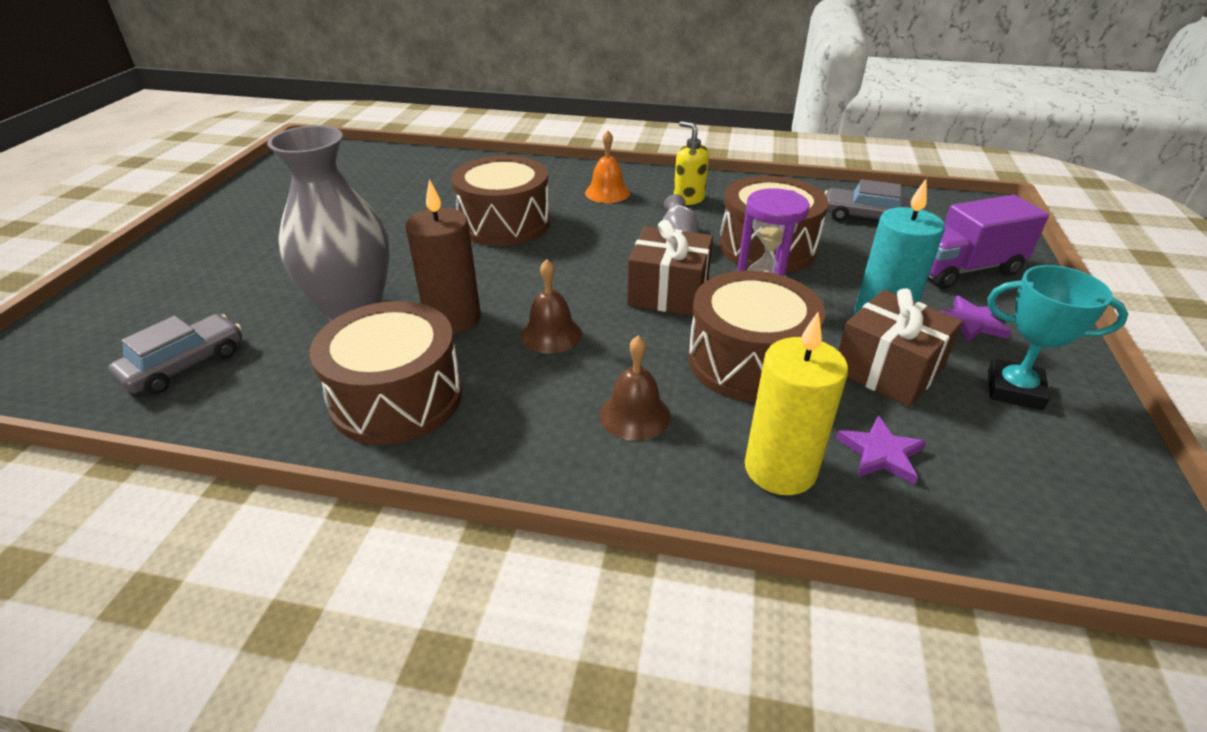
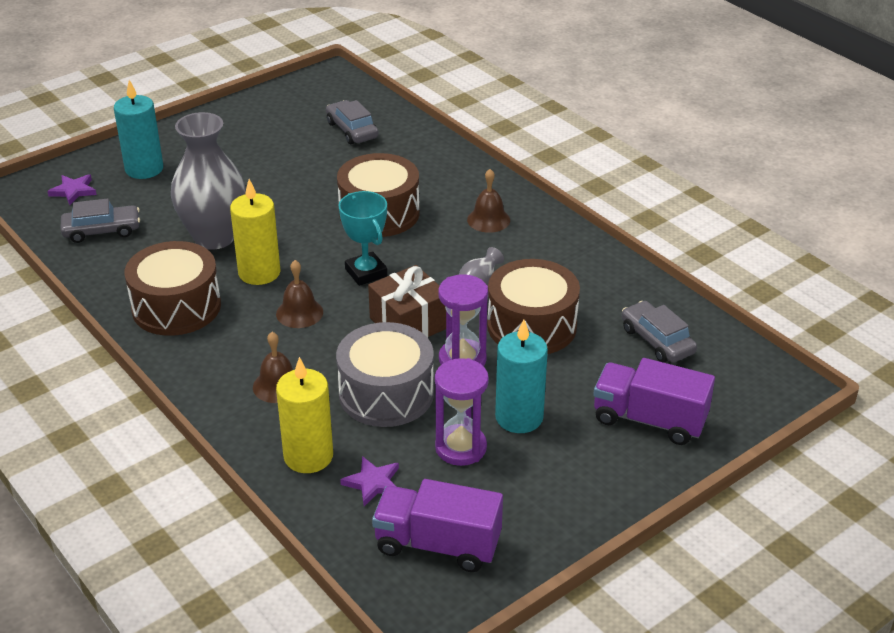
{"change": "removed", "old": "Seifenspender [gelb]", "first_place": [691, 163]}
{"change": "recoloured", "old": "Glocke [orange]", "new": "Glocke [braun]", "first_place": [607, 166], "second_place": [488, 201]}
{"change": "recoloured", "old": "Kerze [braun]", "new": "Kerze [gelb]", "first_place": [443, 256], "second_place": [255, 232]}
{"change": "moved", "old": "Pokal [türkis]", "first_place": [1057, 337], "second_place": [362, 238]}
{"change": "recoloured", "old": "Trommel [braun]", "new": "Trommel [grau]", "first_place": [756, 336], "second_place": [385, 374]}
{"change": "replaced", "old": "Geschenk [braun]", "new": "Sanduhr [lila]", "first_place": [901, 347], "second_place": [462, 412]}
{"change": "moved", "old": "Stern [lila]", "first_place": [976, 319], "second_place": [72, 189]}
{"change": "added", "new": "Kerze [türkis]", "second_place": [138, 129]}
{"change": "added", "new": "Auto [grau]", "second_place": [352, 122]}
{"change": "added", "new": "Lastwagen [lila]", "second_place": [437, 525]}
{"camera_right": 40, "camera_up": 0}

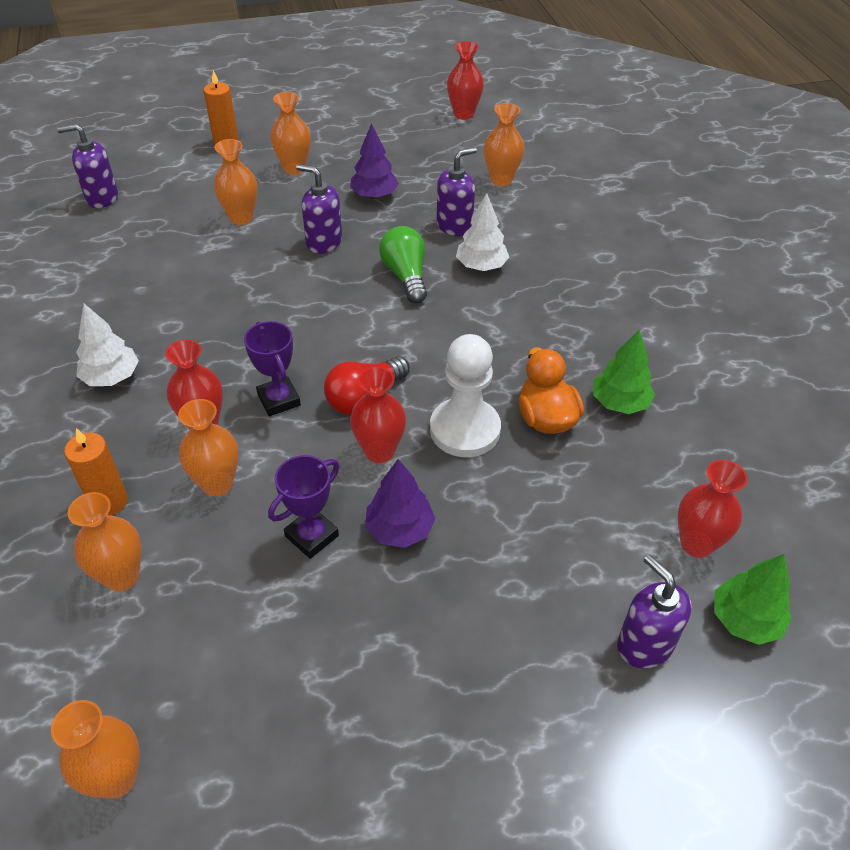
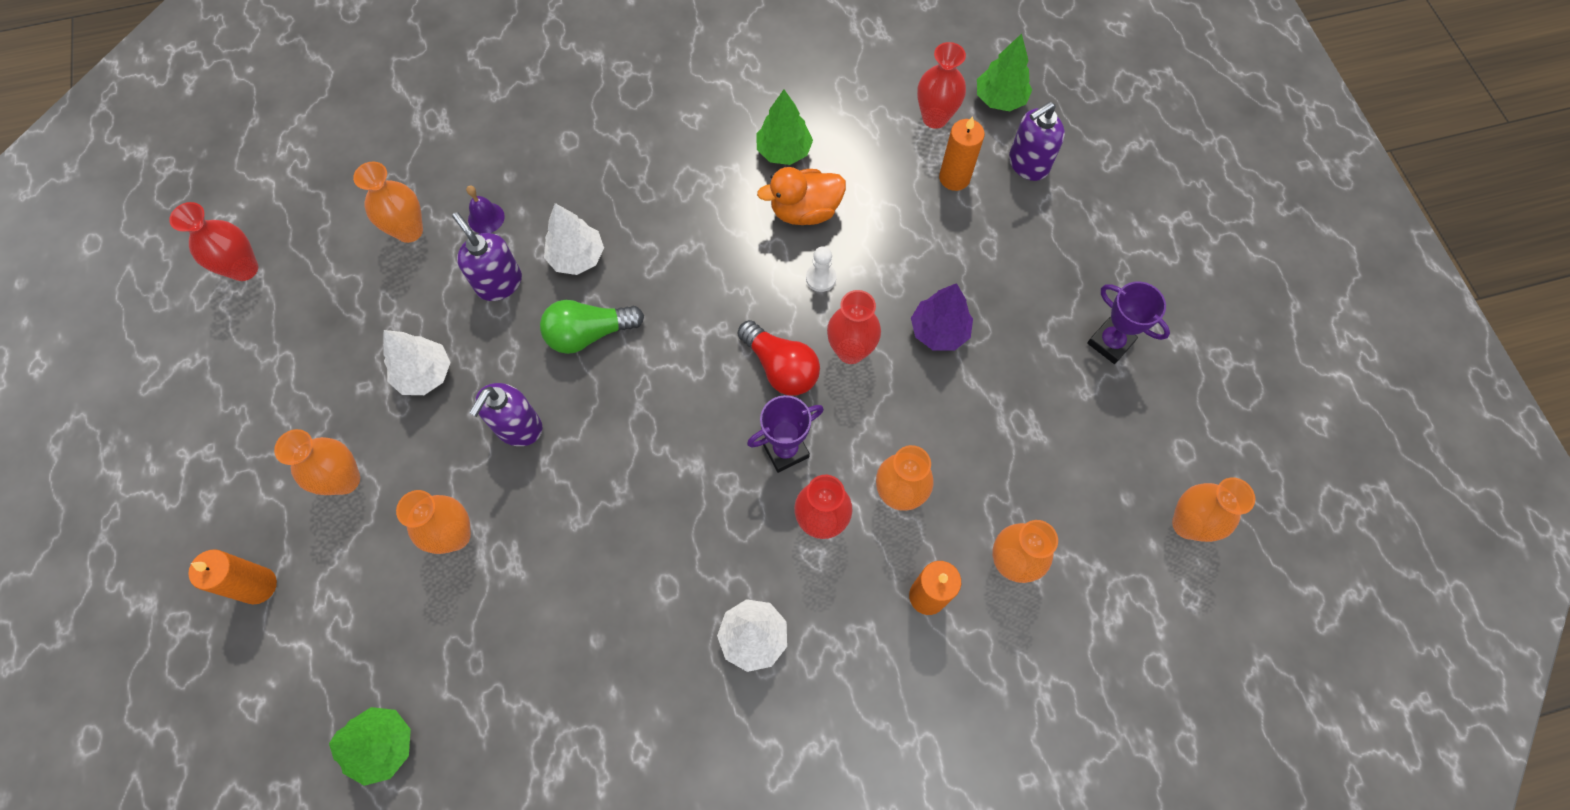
{"change": "recoloured", "old": "Baum [lila]", "new": "Baum [weiß]", "first_place": [374, 161], "second_place": [417, 362]}
{"change": "replaced", "old": "Seifenspender [lila]", "new": "Baum [grün]", "first_place": [87, 166], "second_place": [370, 746]}
{"change": "resized", "old": "Bauer [weiß]", "first_place": [465, 395], "second_place": [821, 269], "factor": 0.45}
{"change": "moved", "old": "Pokal [lila]", "first_place": [303, 507], "second_place": [1128, 322]}
{"change": "added", "new": "Kerze [orange]", "second_place": [962, 153]}
{"change": "added", "new": "Glocke [lila]", "second_place": [485, 210]}
{"camera_right": -90, "camera_up": 20}

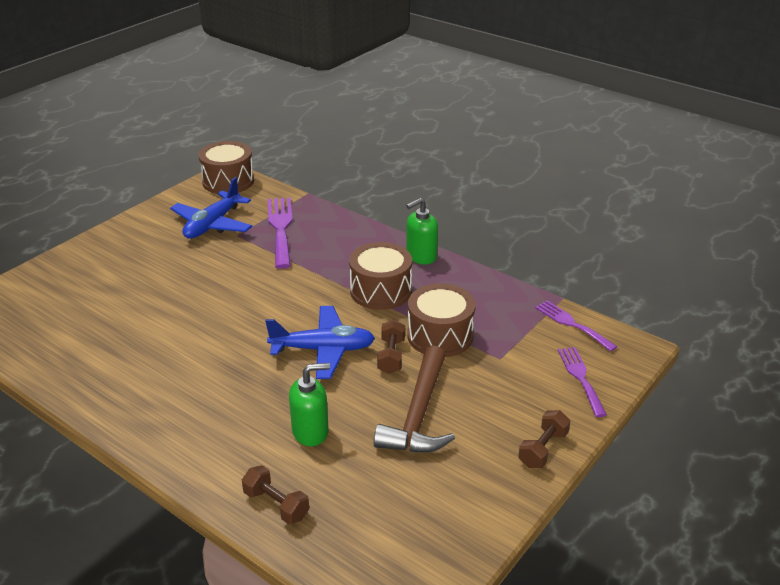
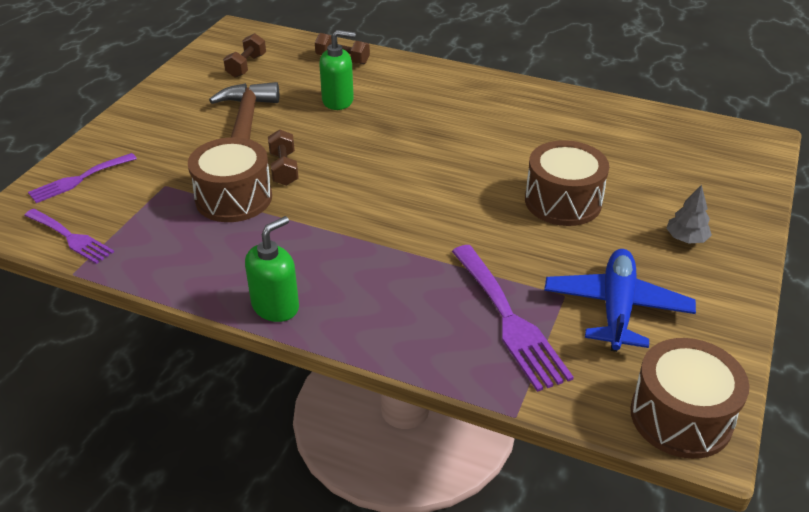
{"change": "moved", "old": "Trommel [braun]", "first_place": [380, 276], "second_place": [567, 183]}
{"change": "removed", "old": "Flugzeug [blau]", "first_place": [320, 342]}
{"change": "turned", "old": "Gabel [lila]", "first_place": [582, 382], "second_place": [82, 178], "degrees": 75}
{"change": "turned", "old": "Seifenspender [grün]", "first_place": [309, 404], "second_place": [337, 70], "degrees": -150}
{"change": "moved", "old": "Hantel [braun]", "first_place": [544, 439], "second_place": [244, 55]}
{"change": "added", "new": "Baum [grau]", "second_place": [689, 214]}
{"camera_right": 165, "camera_up": 5}

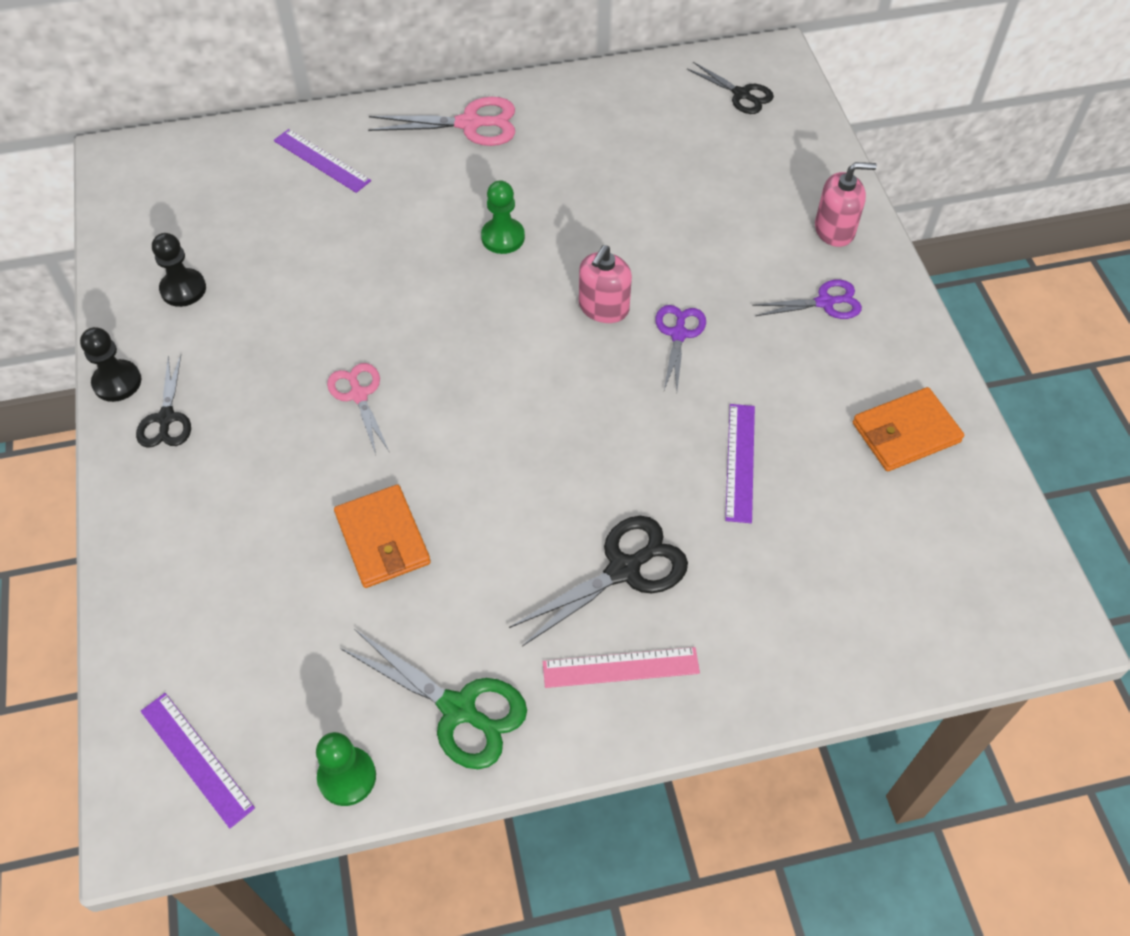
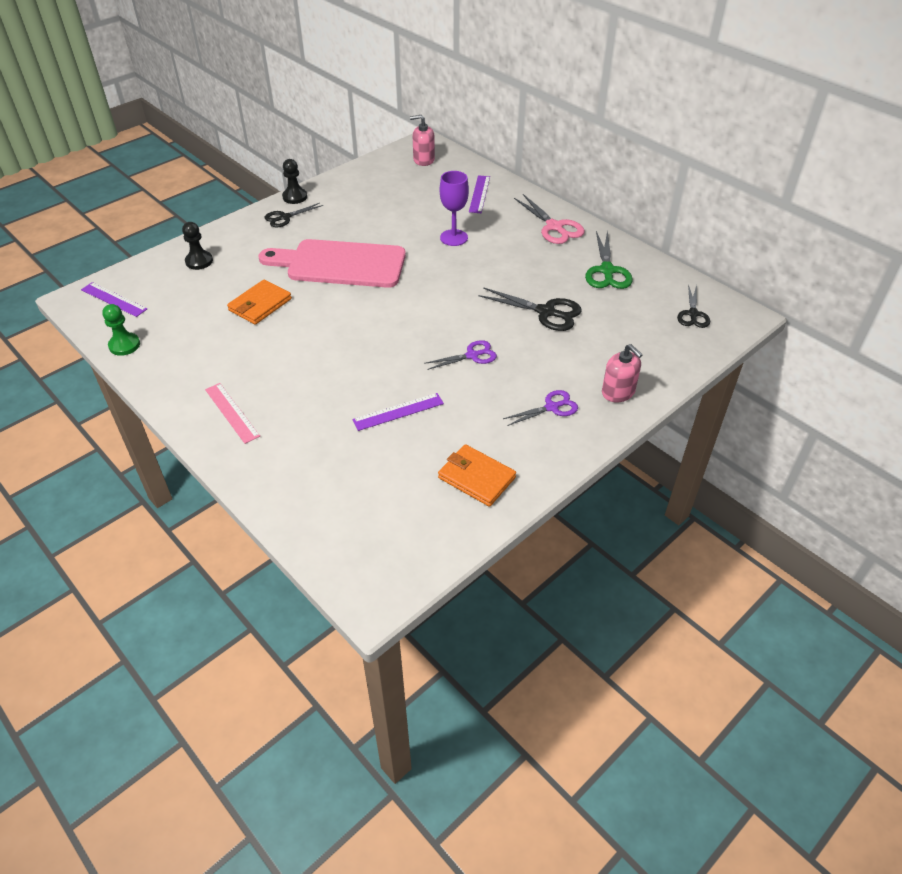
{"change": "removed", "old": "Bauer [grün]", "first_place": [503, 217]}
{"change": "moved", "old": "Bauer [schwarz]", "first_place": [179, 270], "second_place": [197, 246]}
{"change": "moved", "old": "Seifenspender [rosa]", "first_place": [605, 284], "second_place": [422, 140]}
{"change": "turned", "old": "Schere [lila]", "first_place": [807, 299], "second_place": [540, 408], "degrees": -75}
{"change": "replaced", "old": "Schere [rosa]", "new": "Schneidebrett [rosa]", "first_place": [358, 409], "second_place": [332, 263]}
{"change": "moved", "old": "Schere [schwarz]", "first_place": [598, 581], "second_place": [530, 309]}
{"change": "moved", "old": "Schere [grün]", "first_place": [433, 699], "second_place": [609, 259]}
{"change": "turned", "old": "Lineal [lila]", "first_place": [197, 760], "second_place": [114, 299], "degrees": -75}
{"change": "added", "new": "Kelch [lila]", "second_place": [454, 208]}
{"camera_right": 60, "camera_up": -10}

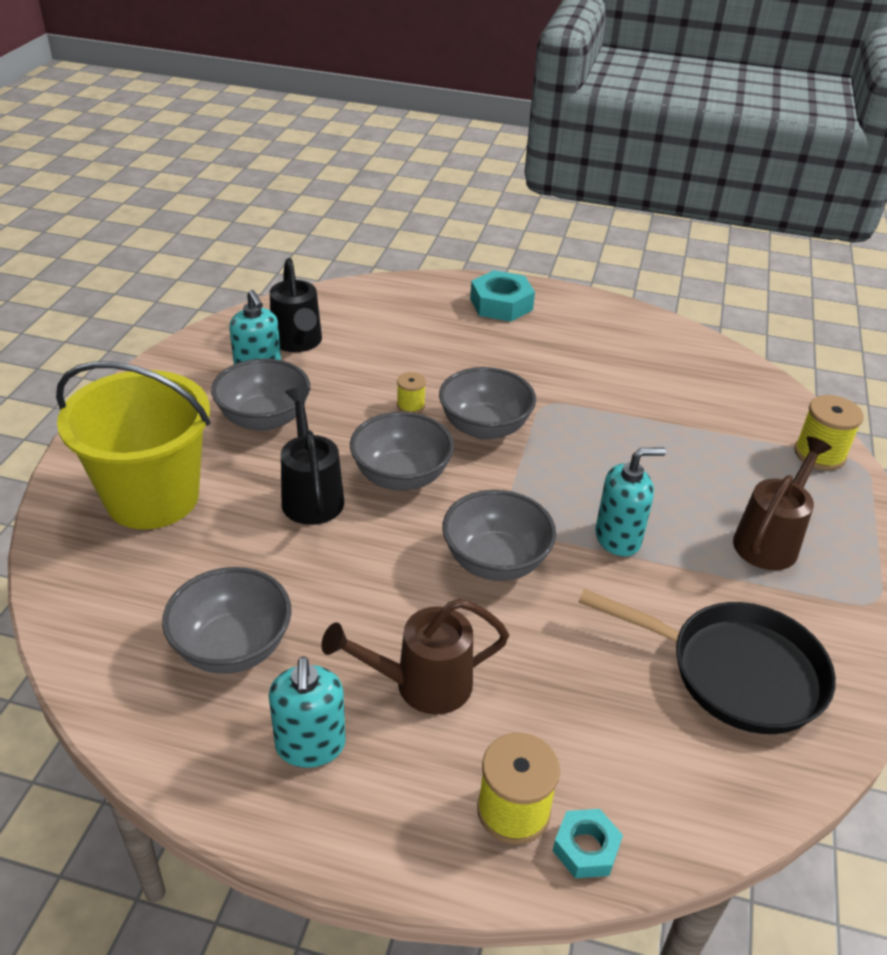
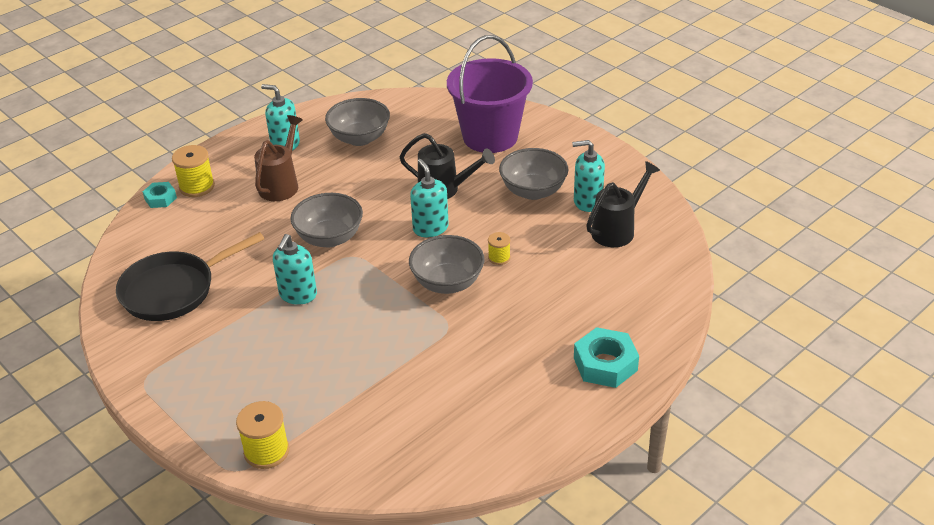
{"change": "turned", "old": "Gießkanne [schwarz]", "first_place": [296, 305], "second_place": [623, 204], "degrees": 120}
{"change": "recoloured", "old": "Eimer [gelb]", "new": "Eimer [lila]", "first_place": [133, 445], "second_place": [490, 94]}
{"change": "replaced", "old": "Schüssel [grau]", "new": "Seifenspender [türkis]", "first_place": [402, 451], "second_place": [429, 198]}
{"change": "removed", "old": "Gießkanne [braun]", "first_place": [782, 503]}
{"camera_right": 125, "camera_up": 0}

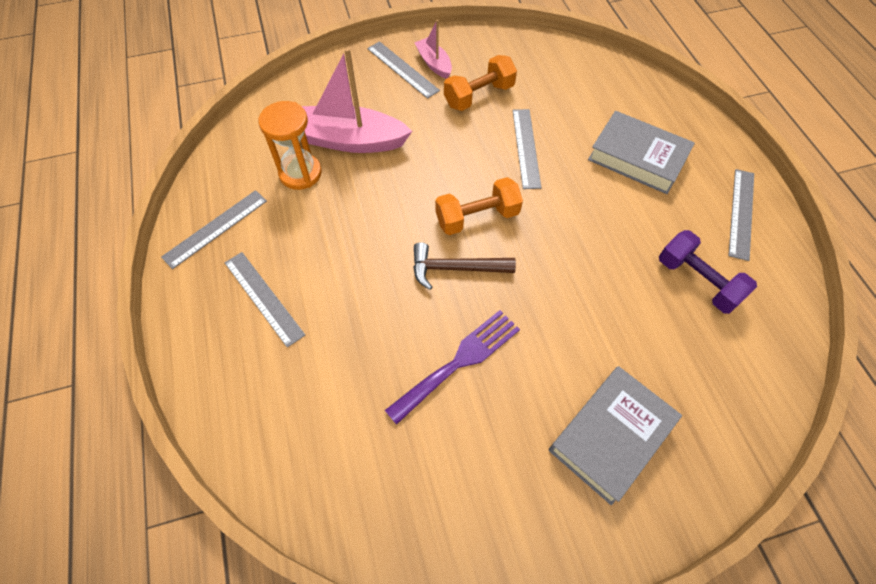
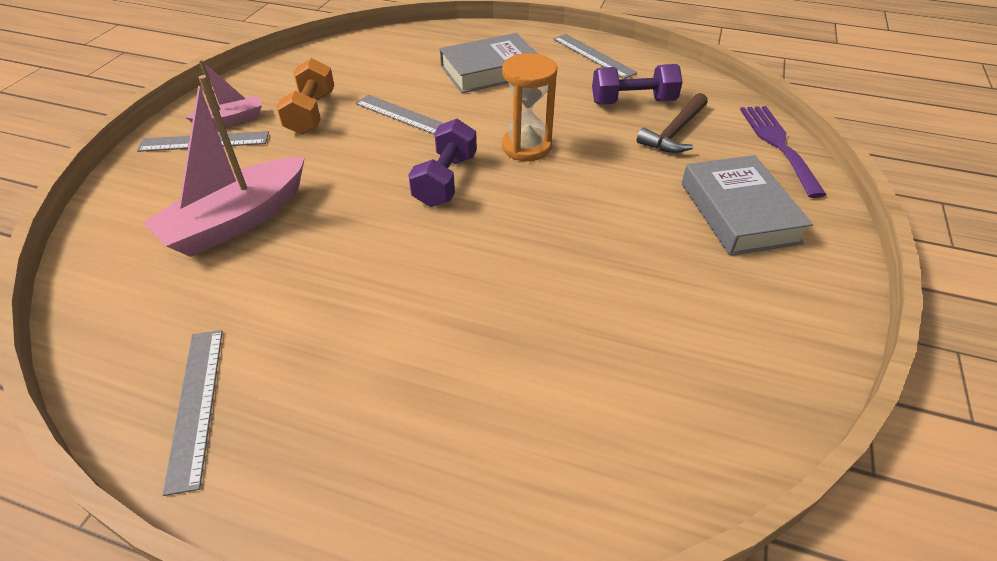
{"change": "turned", "old": "Boot [rosa]", "first_place": [433, 49], "second_place": [224, 93], "degrees": 150}
{"change": "moved", "old": "Sanduhr [orange]", "first_place": [290, 145], "second_place": [529, 107]}
{"change": "recoloured", "old": "Hantel [orange]", "new": "Hantel [lila]", "first_place": [479, 206], "second_place": [443, 163]}
{"change": "moved", "old": "Hammer [braun]", "first_place": [464, 266], "second_place": [672, 123]}
{"change": "removed", "old": "Lineal [grau]", "first_place": [265, 300]}
{"change": "moved", "old": "Gabel [lila]", "first_place": [452, 367], "second_place": [783, 152]}
{"camera_right": -55, "camera_up": -15}

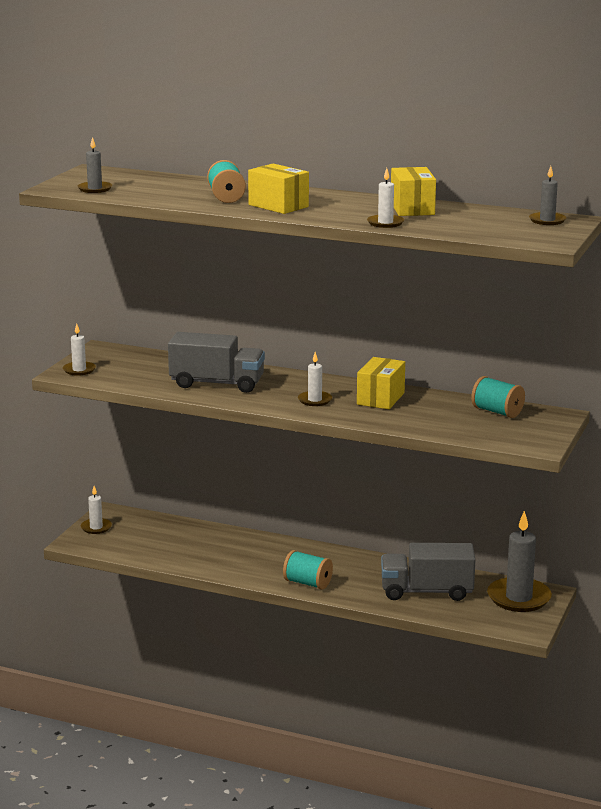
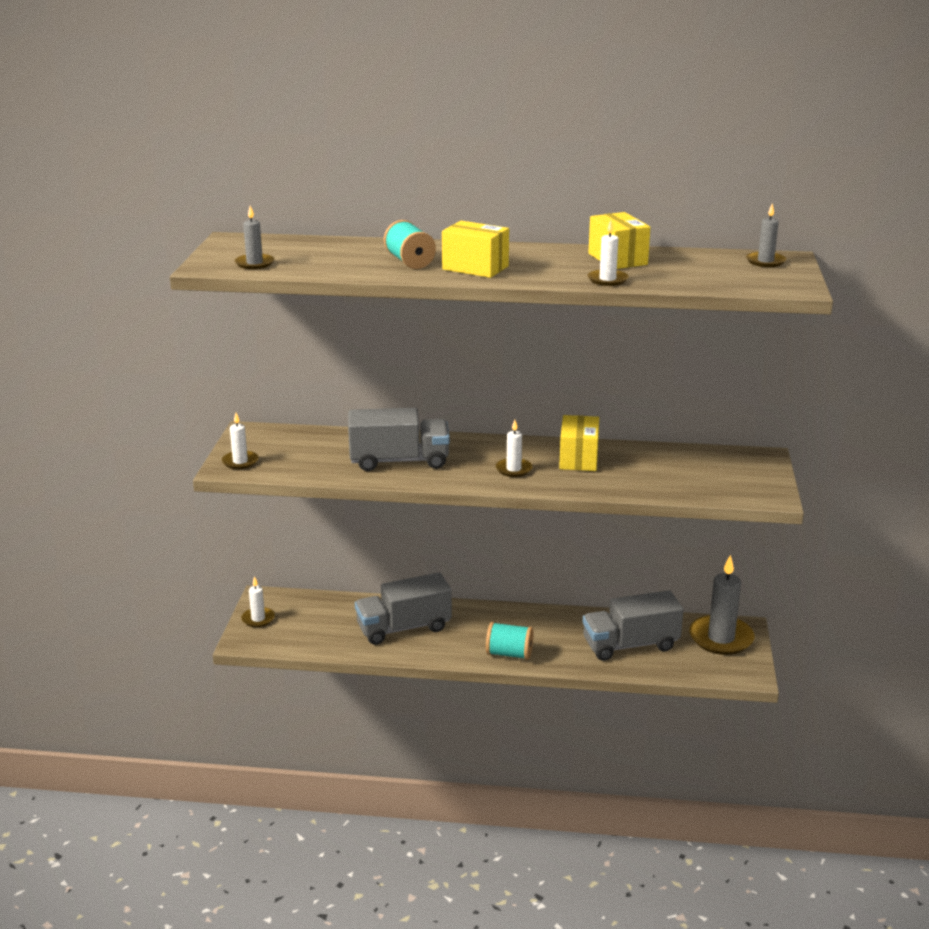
{"change": "removed", "old": "Garnrolle [türkis]", "first_place": [498, 397]}
{"change": "added", "new": "Lastwagen [grau]", "second_place": [403, 609]}
{"camera_right": -15, "camera_up": 5}

